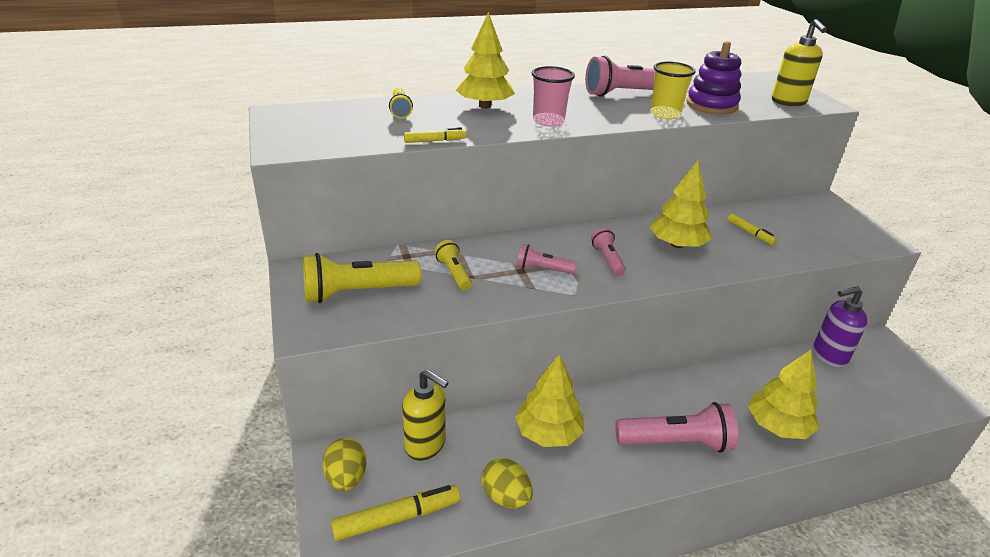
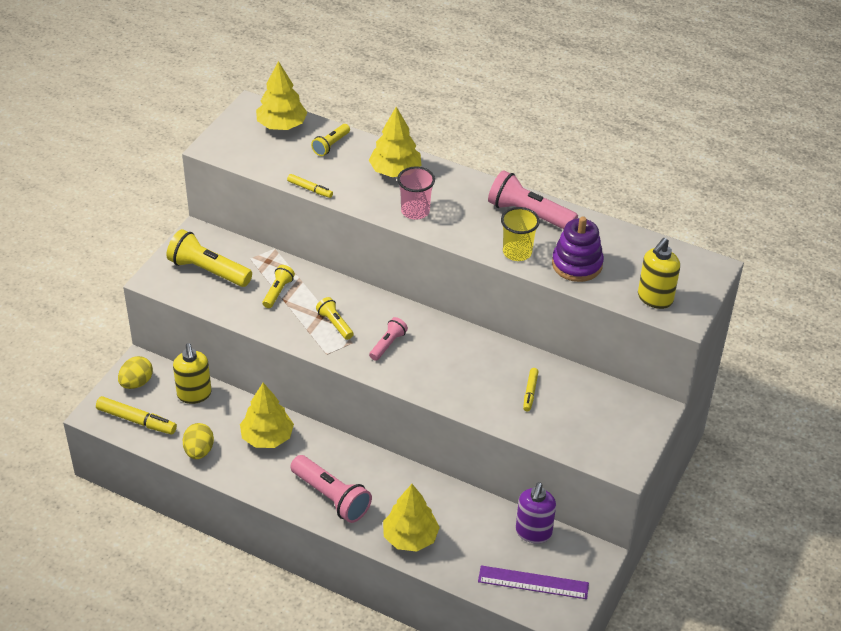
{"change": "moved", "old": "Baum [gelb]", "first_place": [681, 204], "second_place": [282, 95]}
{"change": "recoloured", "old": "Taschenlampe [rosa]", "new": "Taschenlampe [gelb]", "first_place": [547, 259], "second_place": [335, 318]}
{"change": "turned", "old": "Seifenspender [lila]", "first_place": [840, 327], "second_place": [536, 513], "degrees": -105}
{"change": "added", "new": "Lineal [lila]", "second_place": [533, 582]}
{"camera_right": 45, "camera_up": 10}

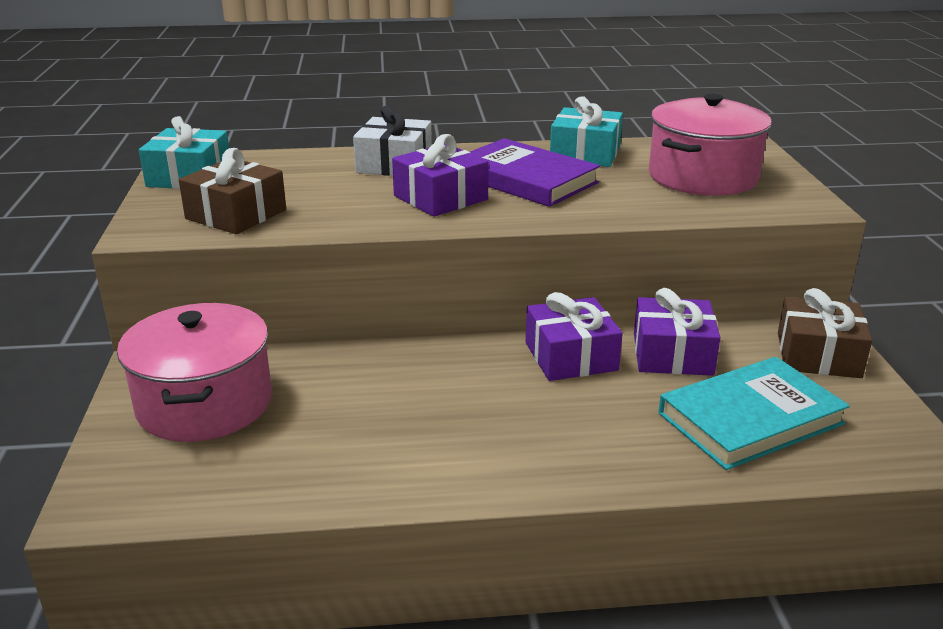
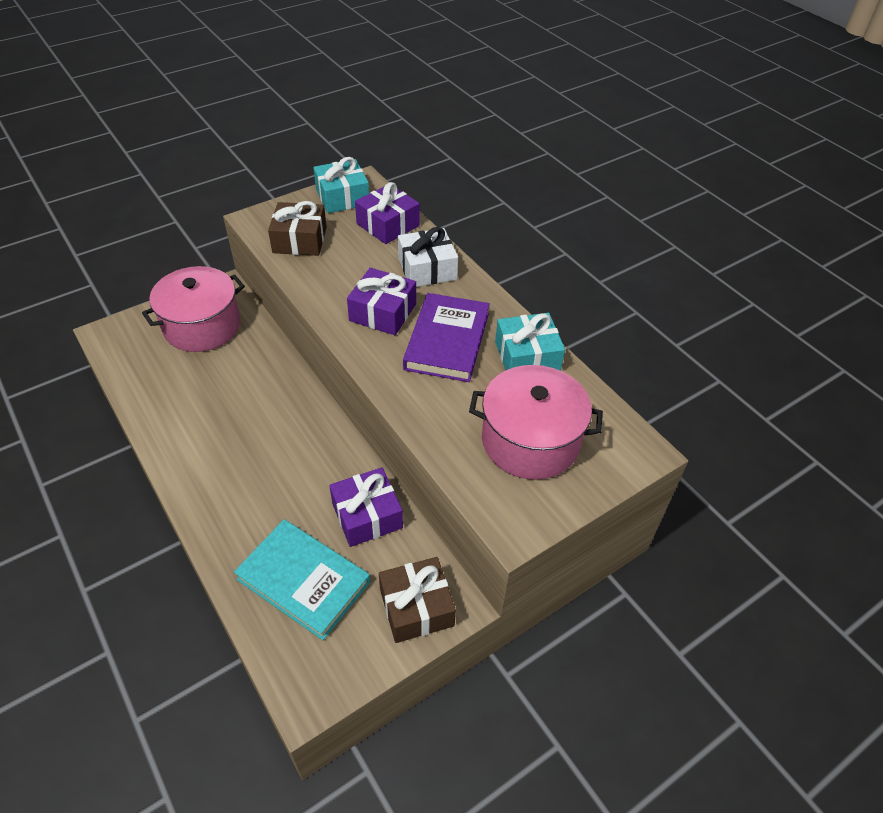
{"change": "moved", "old": "Geschenk [lila]", "first_place": [574, 336], "second_place": [387, 213]}
{"camera_right": 60, "camera_up": 20}

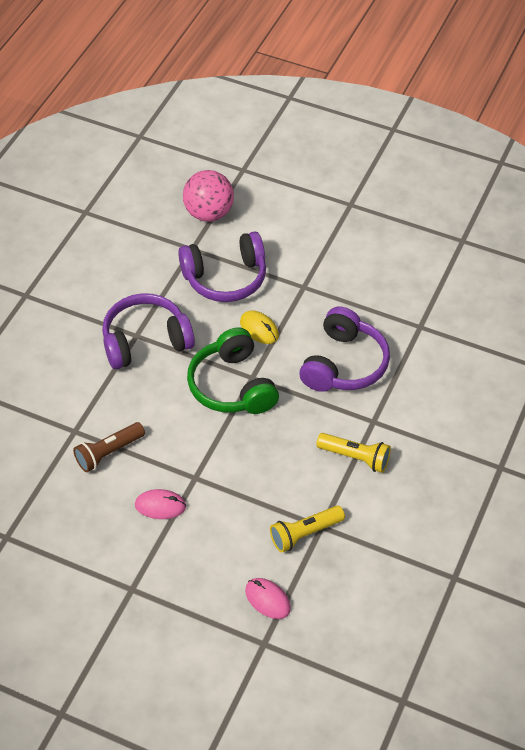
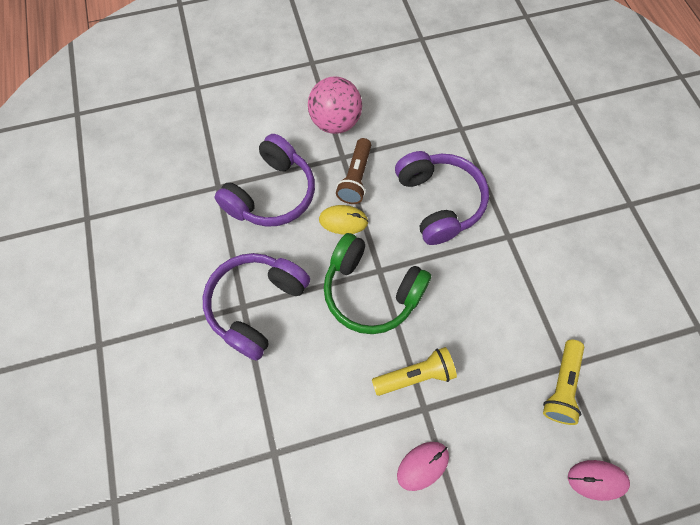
{"change": "moved", "old": "Ball [rosa]", "first_place": [208, 196], "second_place": [335, 105]}
{"change": "moved", "old": "Taschenlampe [braun]", "first_place": [109, 447], "second_place": [353, 171]}
{"change": "moved", "old": "Taschenlampe [gelb]", "first_place": [353, 453], "second_place": [414, 371]}
{"camera_right": -40, "camera_up": 15}

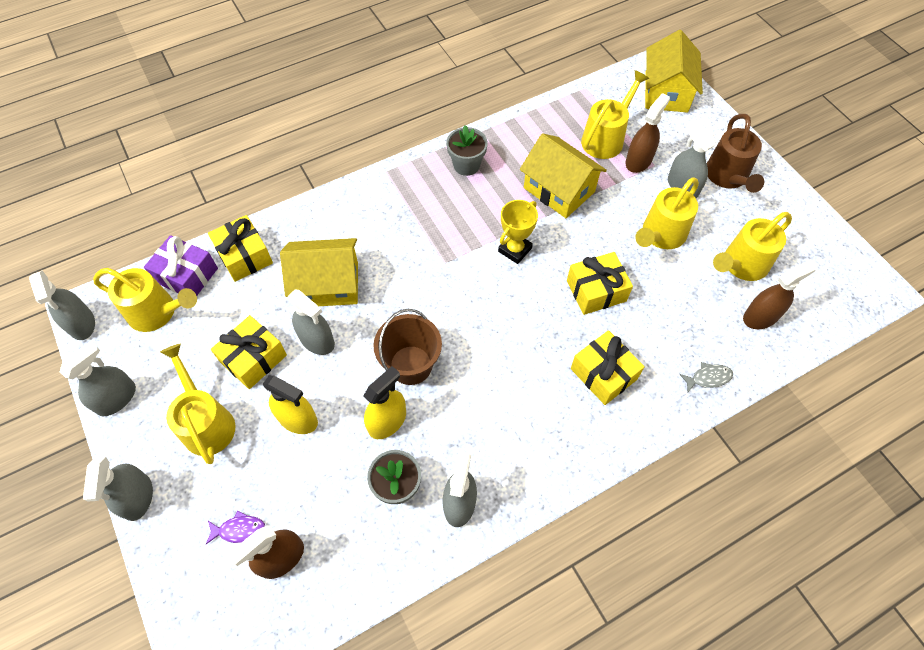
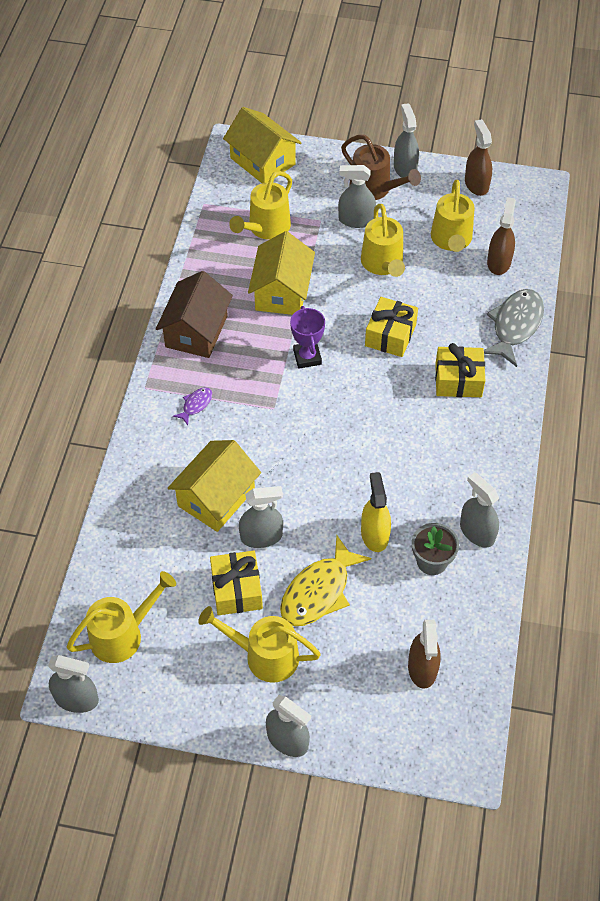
{"change": "turned", "old": "Gießkanne [gelb]", "first_place": [615, 114], "second_place": [260, 205], "degrees": -135}
{"change": "moved", "old": "Sprühflasche [braun]", "first_place": [647, 133], "second_place": [478, 157]}
{"change": "replaced", "old": "Blumentopf [grau]", "new": "Haus [braun]", "first_place": [467, 150], "second_place": [194, 314]}
{"change": "turned", "old": "Haus [gelb]", "first_place": [563, 175], "second_place": [281, 273], "degrees": -75}
{"change": "recoloured", "old": "Pokal [gelb]", "new": "Pokal [lila]", "first_place": [518, 232], "second_place": [307, 337]}
{"change": "removed", "old": "Geschenk [gelb]", "first_place": [240, 248]}
{"change": "removed", "old": "Geschenk [lila]", "first_place": [181, 265]}
{"change": "removed", "old": "Eimer [braun]", "first_place": [407, 347]}
{"change": "moved", "old": "Sprühflasche [grau]", "first_place": [98, 378], "second_place": [406, 140]}
{"change": "resized", "old": "Fisch [grau]", "first_place": [706, 377], "second_place": [514, 328], "factor": 2.1}
{"change": "replaced", "old": "Sprühflasche [gelb]", "new": "Fisch [gelb]", "first_place": [290, 404], "second_place": [325, 581]}
{"change": "moved", "old": "Fisch [lila]", "first_place": [235, 527], "second_place": [192, 406]}
{"camera_right": -50, "camera_up": -5}

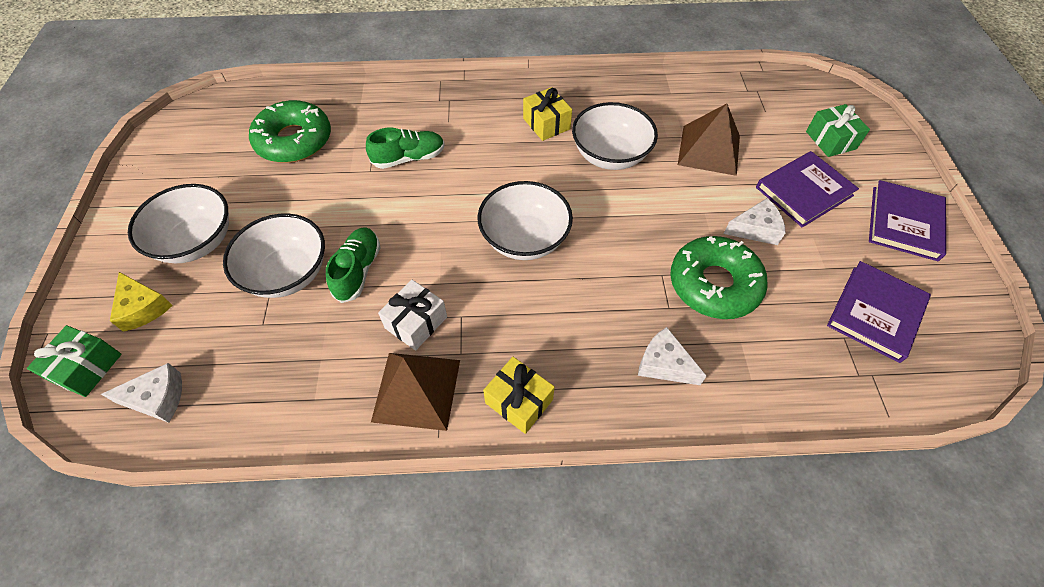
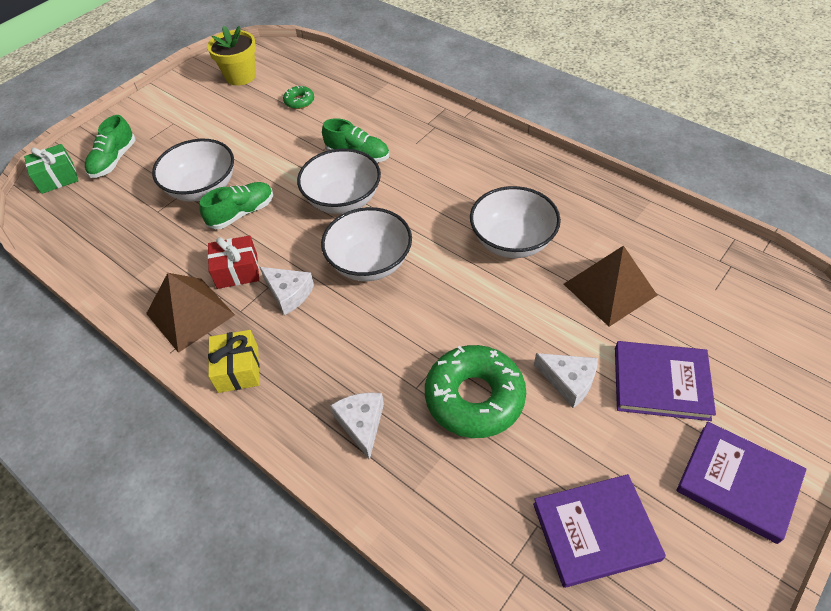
{"change": "removed", "old": "Geschenk [gelb]", "first_place": [547, 114]}
{"change": "resized", "old": "Donut [grün]", "first_place": [290, 131], "second_place": [298, 97], "factor": 0.46}
{"change": "removed", "old": "Geschenk [grün]", "first_place": [838, 130]}
{"change": "turned", "old": "Buch [lila]", "first_place": [907, 220], "second_place": [741, 483], "degrees": 60}
{"change": "moved", "old": "Schüssel [weiß]", "first_place": [178, 223], "second_place": [339, 181]}
{"change": "replaced", "old": "Käse [gelb]", "new": "Schuh [grün]", "first_place": [141, 302], "second_place": [110, 146]}
{"change": "recoloured", "old": "Geschenk [weiß]", "new": "Geschenk [rot]", "first_place": [412, 315], "second_place": [233, 262]}
{"change": "moved", "old": "Käse [weiß]", "first_place": [141, 393], "second_place": [287, 291]}
{"change": "added", "new": "Blumentopf [gelb]", "second_place": [231, 56]}
{"camera_right": 45, "camera_up": -5}

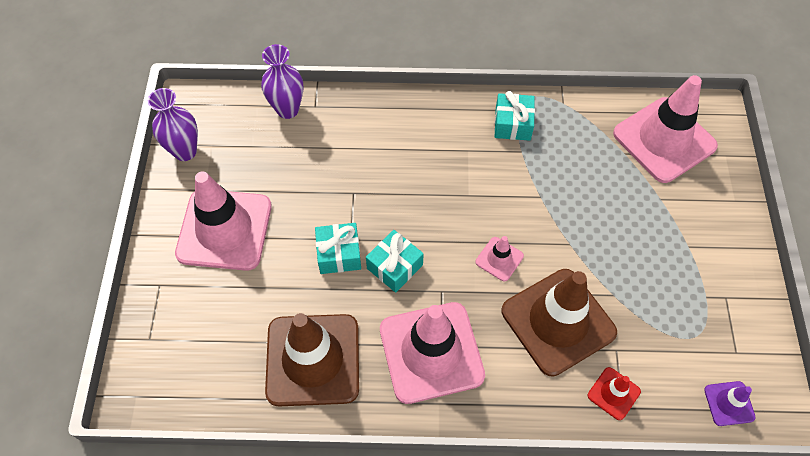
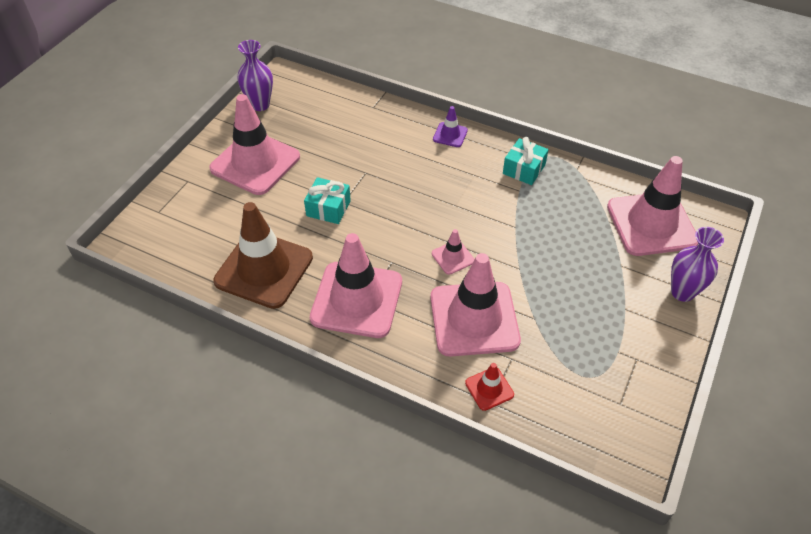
{"change": "moved", "old": "Vase [lila]", "first_place": [282, 81], "second_place": [697, 264]}
{"change": "removed", "old": "Geschenk [türkis]", "first_place": [395, 261]}
{"change": "recoloured", "old": "Leitkegel [braun]", "new": "Leitkegel [rosa]", "first_place": [559, 322], "second_place": [475, 305]}
{"change": "moved", "old": "Leitkegel [lila]", "first_place": [730, 403], "second_place": [450, 126]}
{"camera_right": 25, "camera_up": -10}

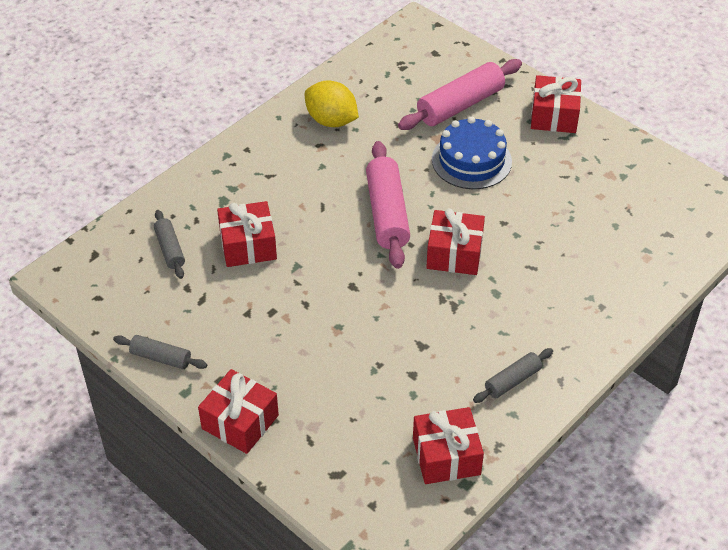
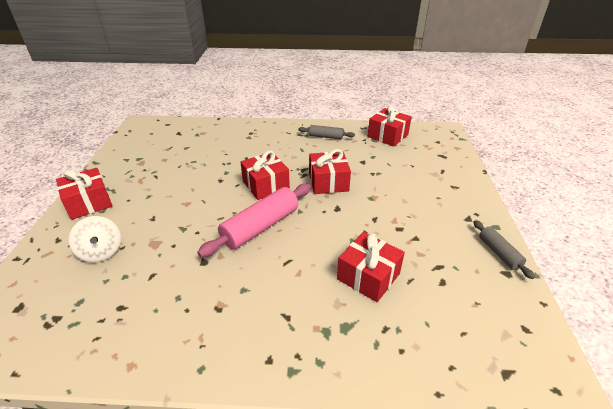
{"change": "replaced", "old": "Nudelholz [rosa]", "new": "Kreisel [weiß]", "first_place": [460, 94], "second_place": [95, 239]}
{"change": "removed", "old": "Zitrone [gelb]", "first_place": [332, 103]}
{"change": "removed", "old": "Kuchen [blau]", "first_place": [472, 152]}
{"change": "removed", "old": "Nudelholz [grau]", "first_place": [169, 244]}
{"change": "moved", "old": "Geschenk [rot]", "first_place": [238, 411], "second_place": [330, 171]}
{"camera_right": -130, "camera_up": -10}

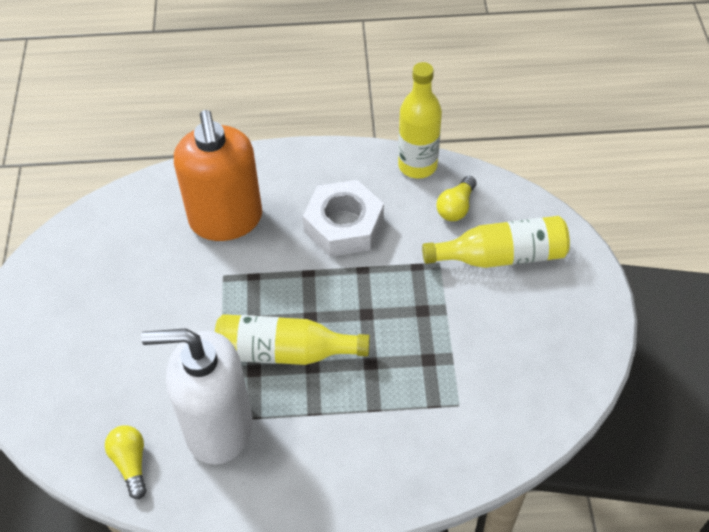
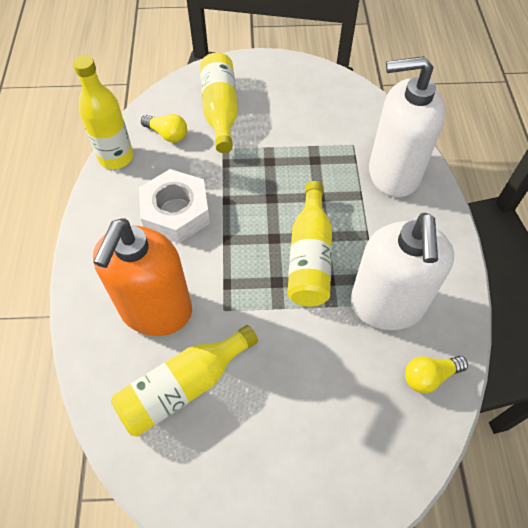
{"change": "turned", "old": "Seifenspender [orange]", "first_place": [218, 175], "second_place": [142, 277], "degrees": 120}
{"change": "added", "new": "Seifenspender [weiß]", "second_place": [407, 127]}
{"change": "added", "new": "Flasche [gelb]", "second_place": [184, 381]}
{"camera_right": -90, "camera_up": 5}

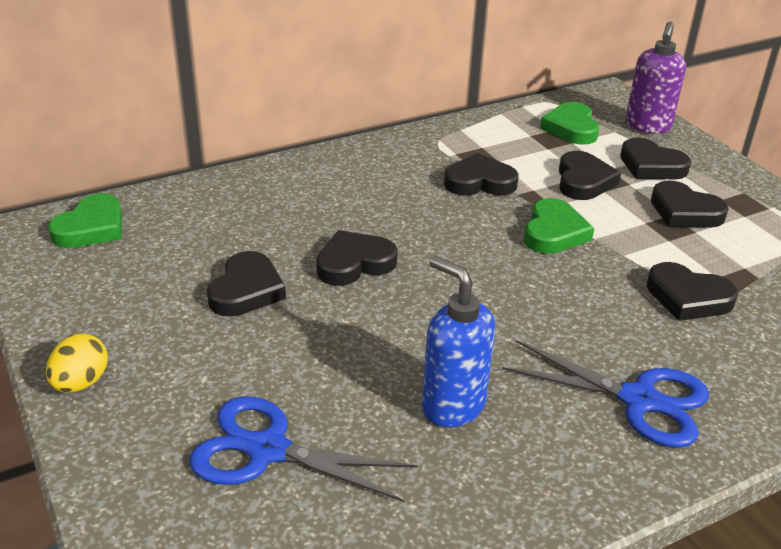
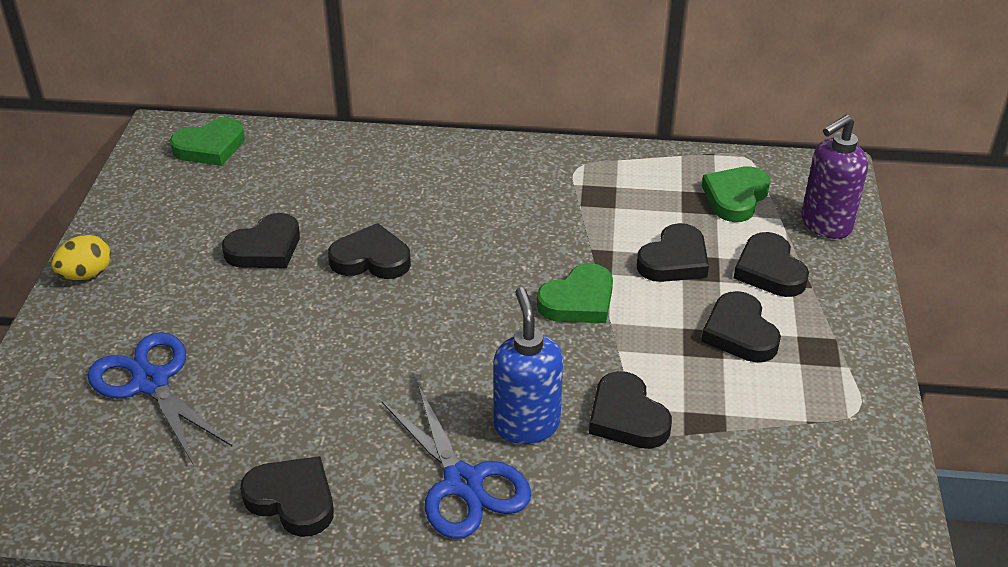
{"change": "moved", "old": "Herz [schwarz]", "first_place": [481, 174], "second_place": [287, 496]}
{"change": "moved", "old": "Seifenspender [blau]", "first_place": [458, 341], "second_place": [528, 365]}
{"camera_right": 35, "camera_up": 5}

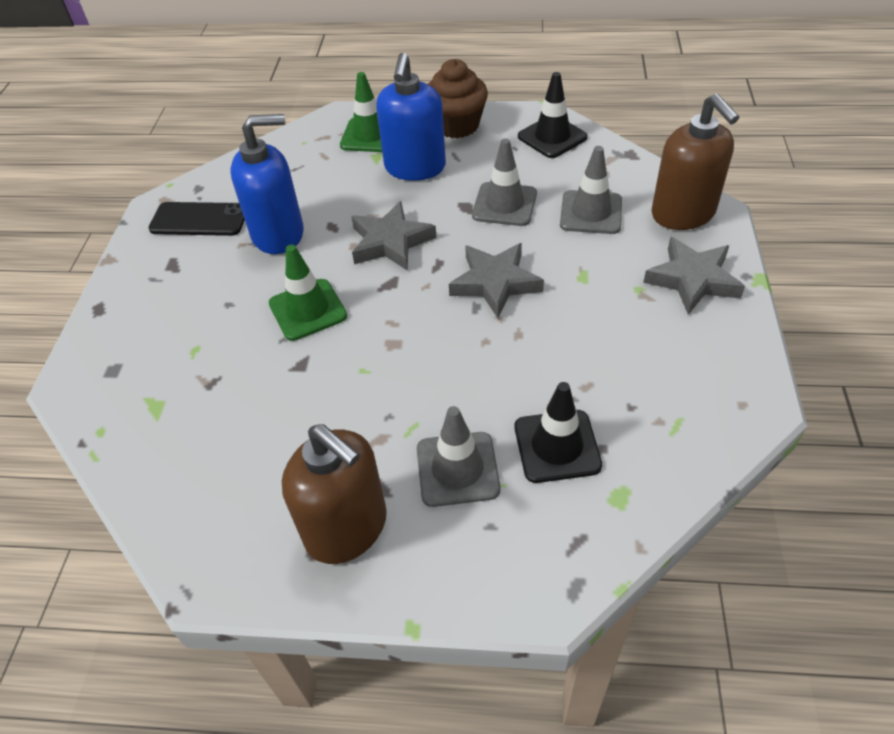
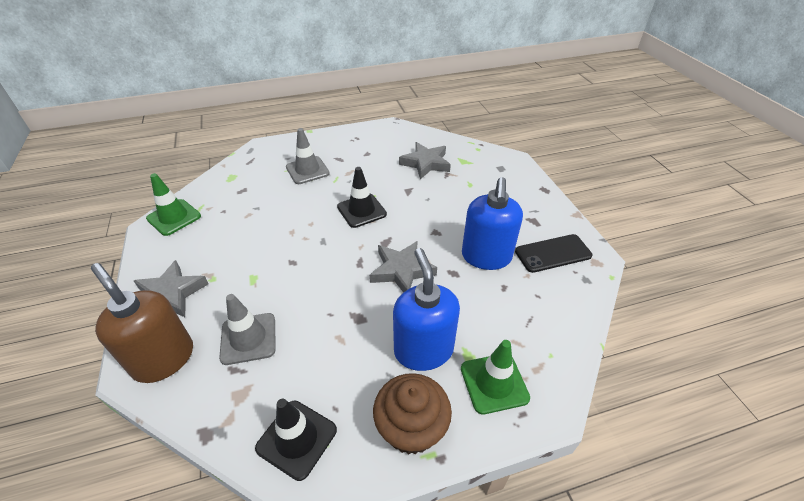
{"change": "turned", "old": "Seifenspender [blau]", "first_place": [267, 184], "second_place": [492, 223], "degrees": -45}
{"change": "removed", "old": "Leitkegel [grau]", "first_place": [504, 182]}
{"change": "moved", "old": "Stern [grau]", "first_place": [496, 280], "second_place": [425, 160]}
{"change": "moved", "old": "Leitkegel [grün]", "first_place": [308, 292], "second_place": [173, 204]}
{"change": "moved", "old": "Leitkegel [schwarz]", "first_place": [558, 432], "second_place": [362, 197]}
{"change": "removed", "old": "Seifenspender [braun]", "first_place": [334, 494]}
{"camera_right": 155, "camera_up": -5}

